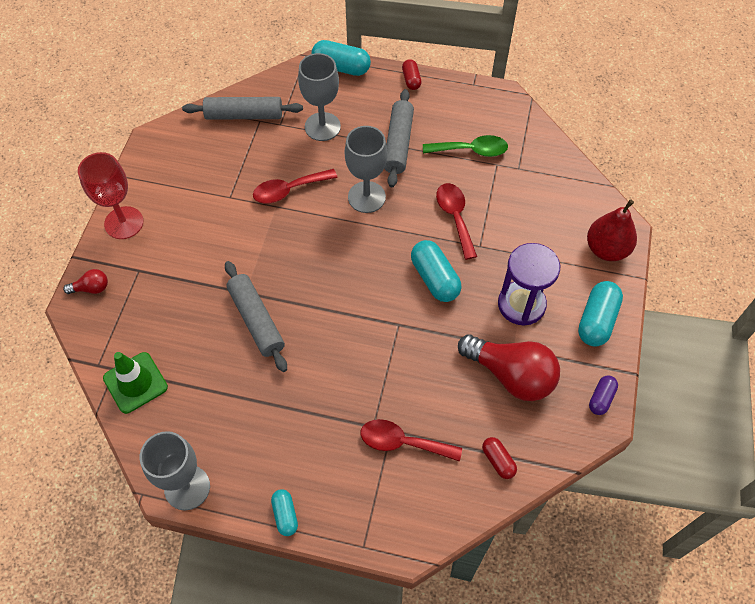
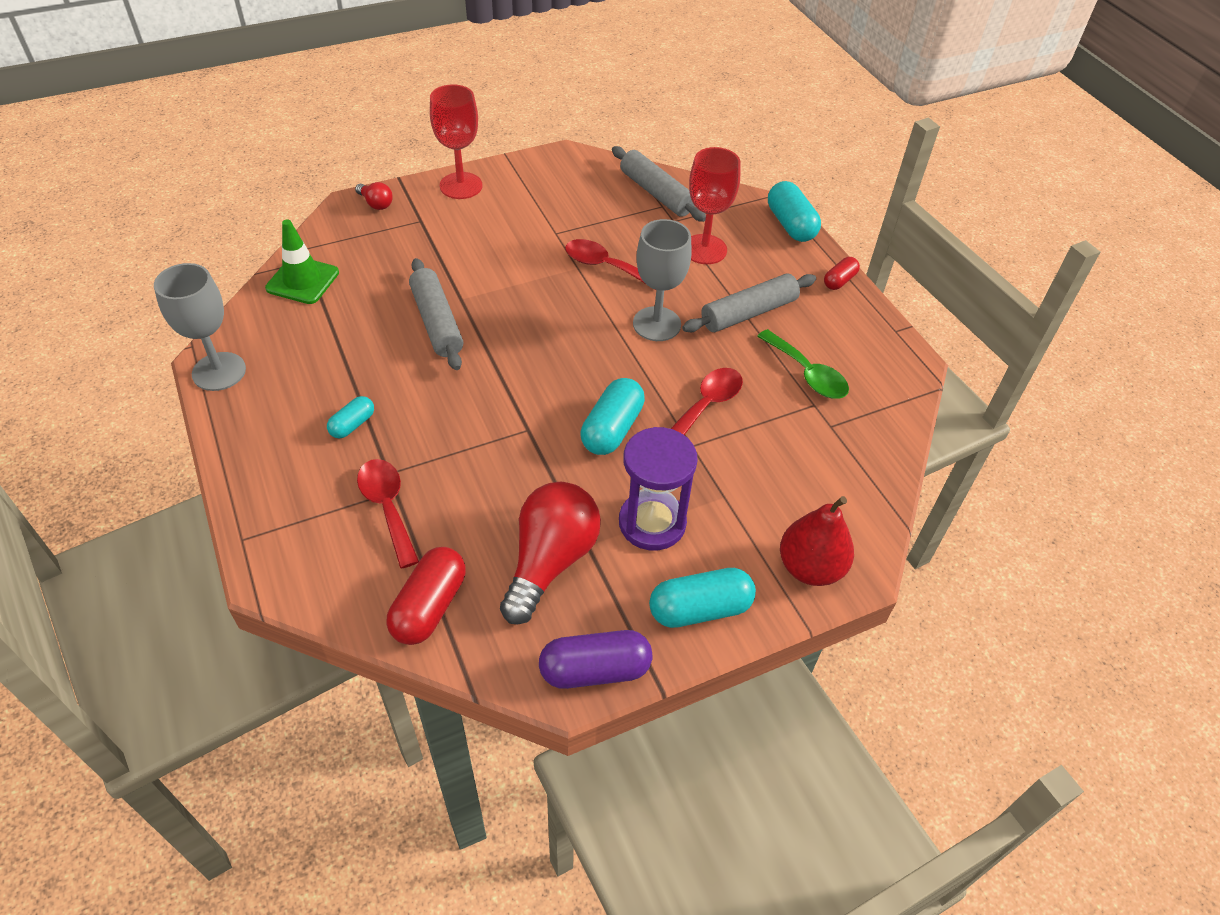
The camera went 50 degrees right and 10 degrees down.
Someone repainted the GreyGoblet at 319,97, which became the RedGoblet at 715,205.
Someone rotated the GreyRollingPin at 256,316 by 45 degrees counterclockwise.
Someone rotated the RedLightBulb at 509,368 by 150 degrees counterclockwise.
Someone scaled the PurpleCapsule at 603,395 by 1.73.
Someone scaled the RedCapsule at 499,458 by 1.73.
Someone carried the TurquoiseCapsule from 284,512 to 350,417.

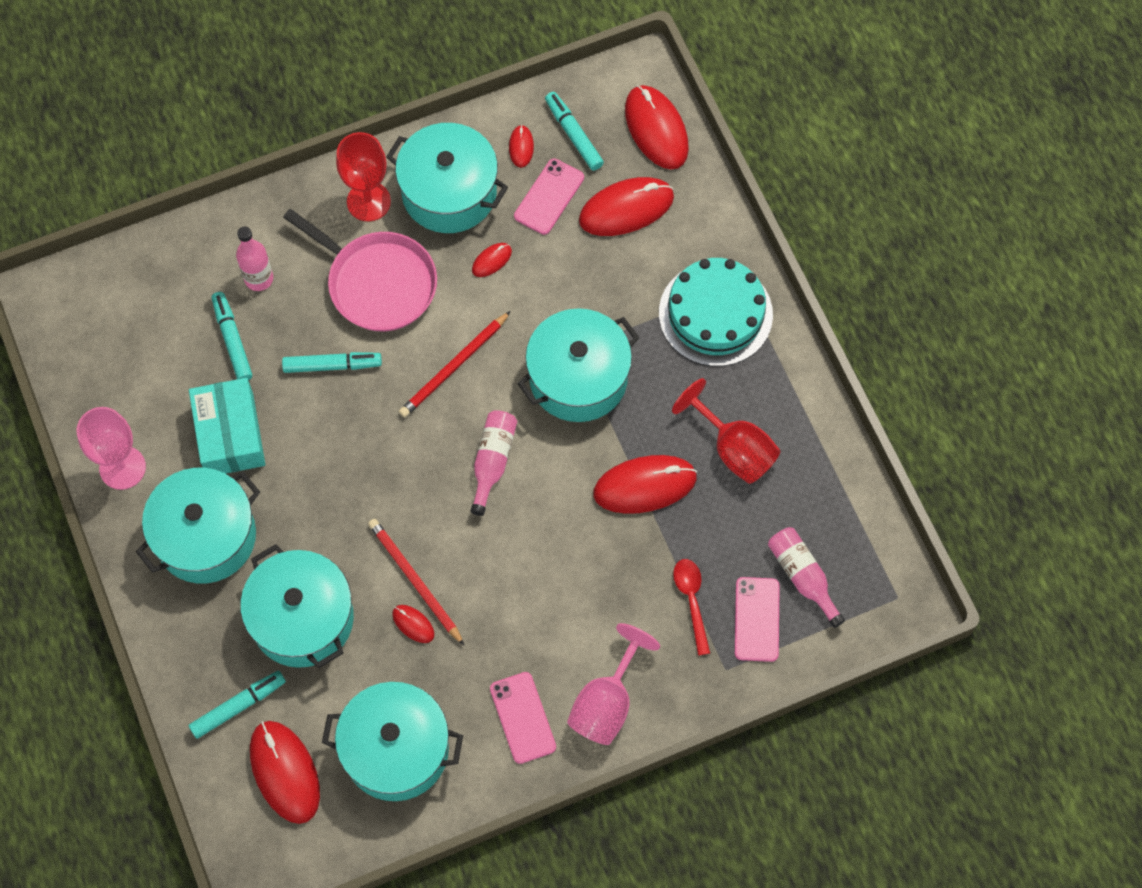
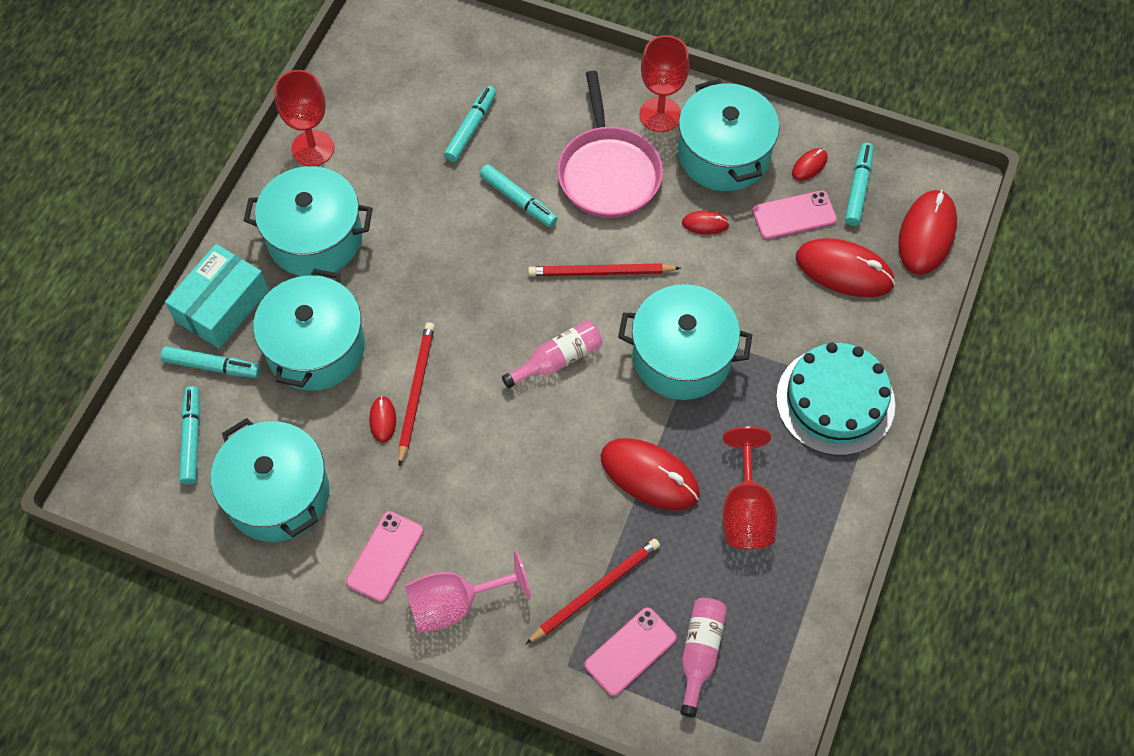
The camera went 45 degrees right and 5 degrees down.
Someone took away the PinkBottle at 254,259.
Someone carried the TurquoiseBox from 227,426 to 217,296.
Someone repainted the PinkGoblet at 111,448, which became the RedGoblet at 304,118.
Someone swapped the RedSpoon at 691,607 for the RedPencil at 593,591.
Someone swapped the RedMouse at 285,772 for the TurquoiseMarker at 189,435.

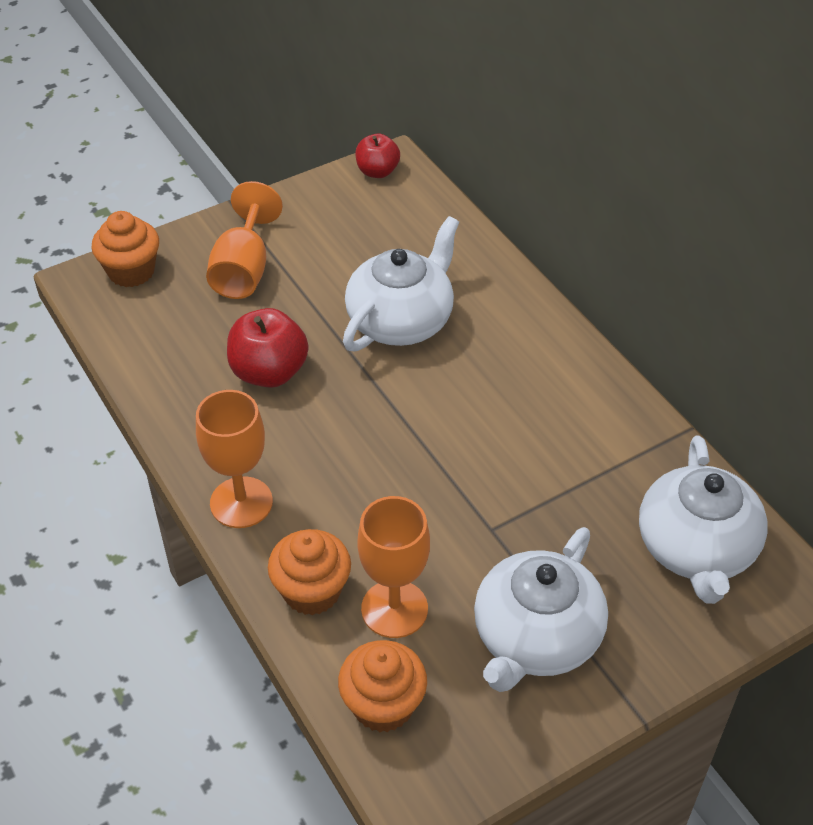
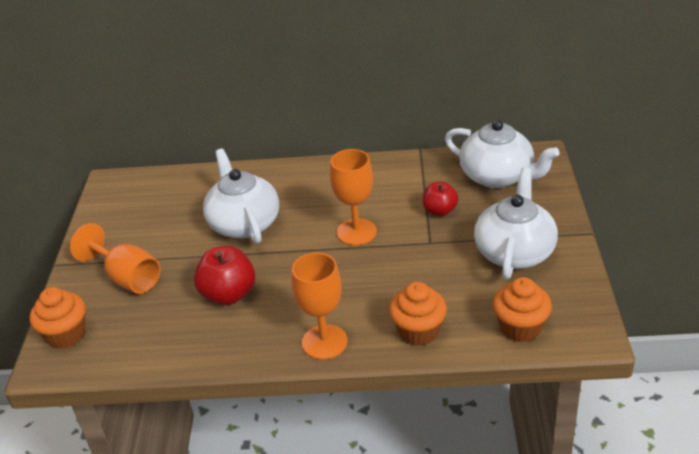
The camera went 55 degrees left and 10 degrees down.
Someone carried the RedApple from 377,156 to 440,198.
Someone carried the OrangeGoblet from 393,567 to 353,197.
Someone rotated the WhiteTeapot at 541,609 by 135 degrees counterclockwise.

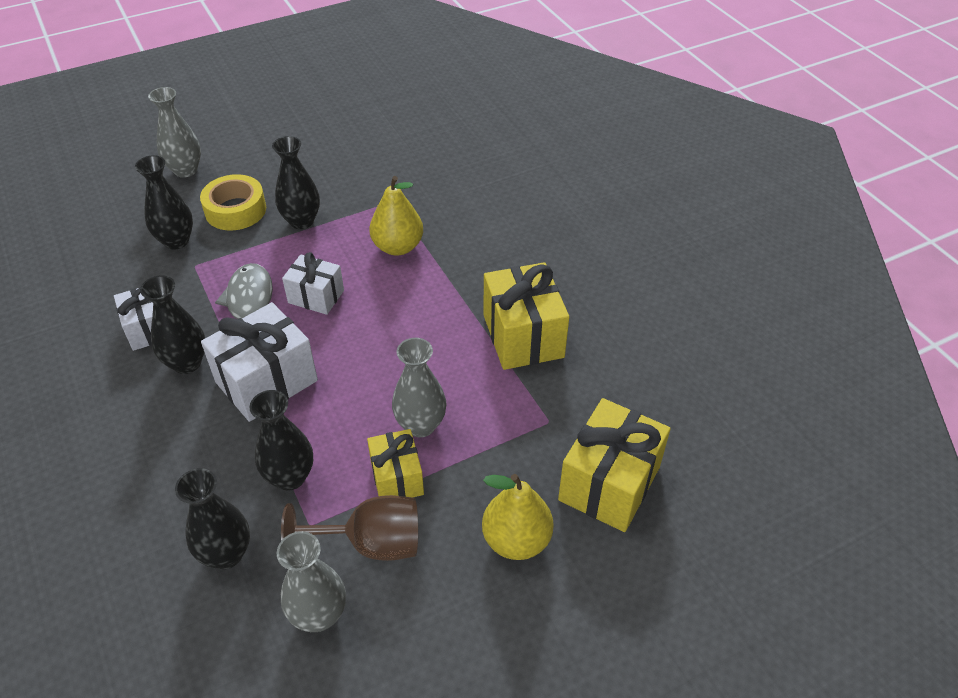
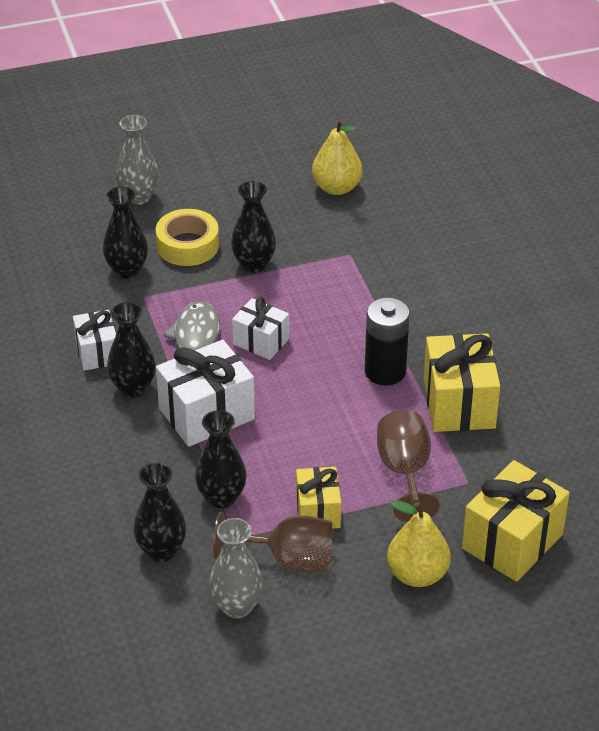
The camera went 10 degrees right and 5 degrees down.
Someone carried the YellowPear from 396,216 to 337,157.
Someone took away the GreyVase at 419,387.
Someone put down the BlackBattery at 387,341.
Someone put down the BrownGoblet at 408,466.

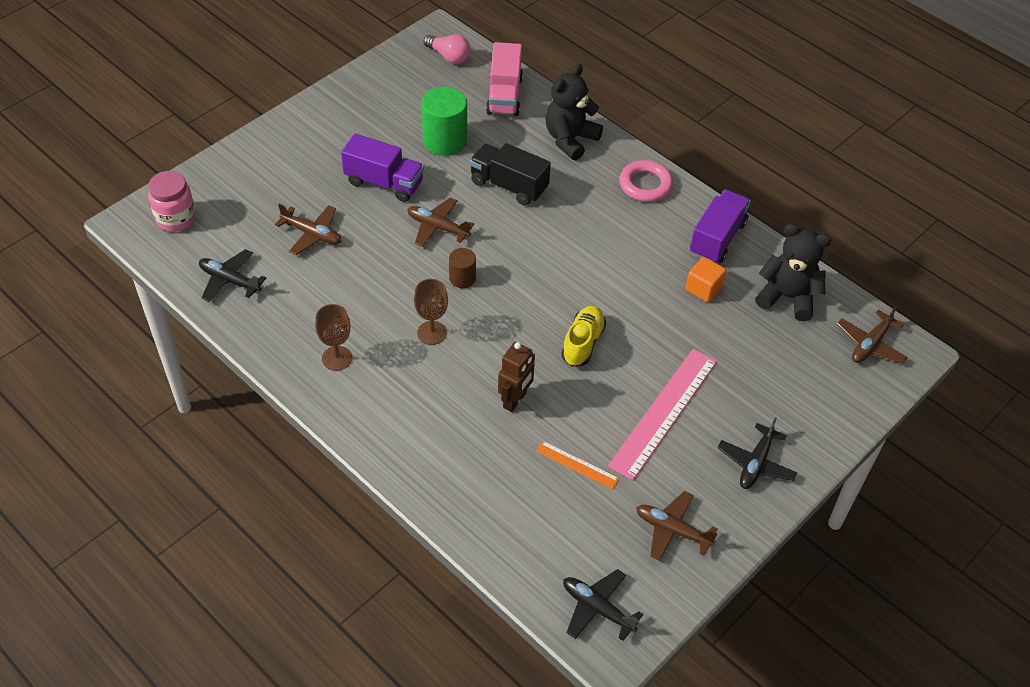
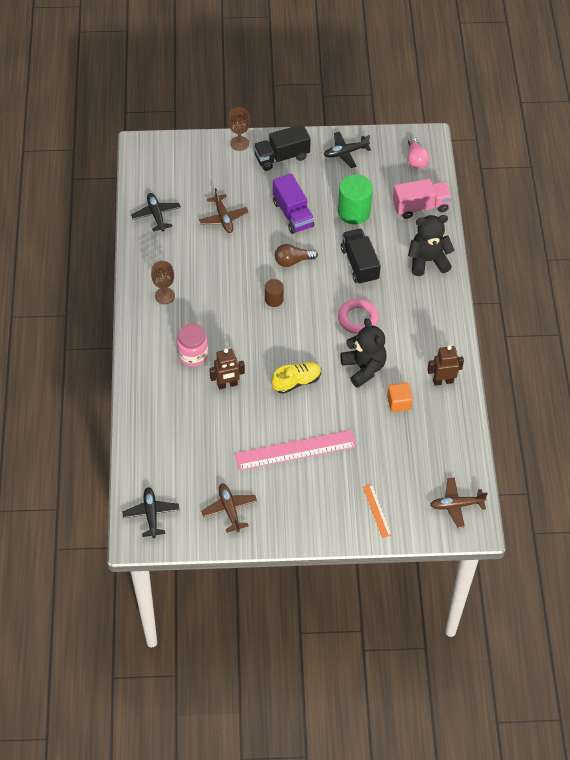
The camera went 45 degrees right and 5 degrees up.
Someone rotated the PinkTruck at 504,79 by 150 degrees counterclockwise.
Someone carried the PinkRing from 646,181 to 358,316.
Someone carried the PinkJar from 172,201 to 192,345.
Someone swapped the PurpleTruck at 720,226 for the BrownRobot at 445,365.
Someone swapped the BrownPlane at 440,222 for the BrownLightBulb at 296,255.
Someone carried the BlackTeddyBear from 793,272 to 363,353.
Someone carried the BrownGoblet from 431,312 to 239,129.
Someone carried the BlackPlane from 757,453 to 347,149.
Someone carried the OrangeRuler from 577,465 to 377,511.
Someone put down the BlackTruck at 282,147.

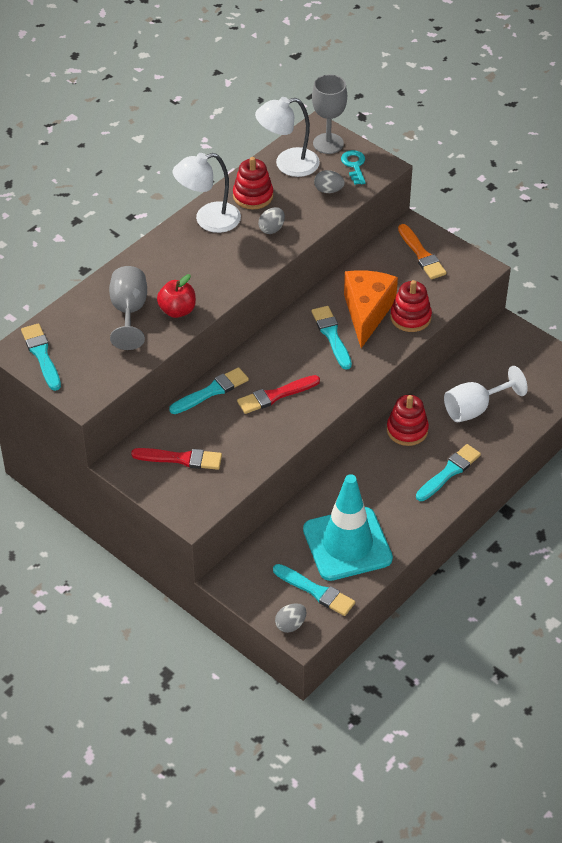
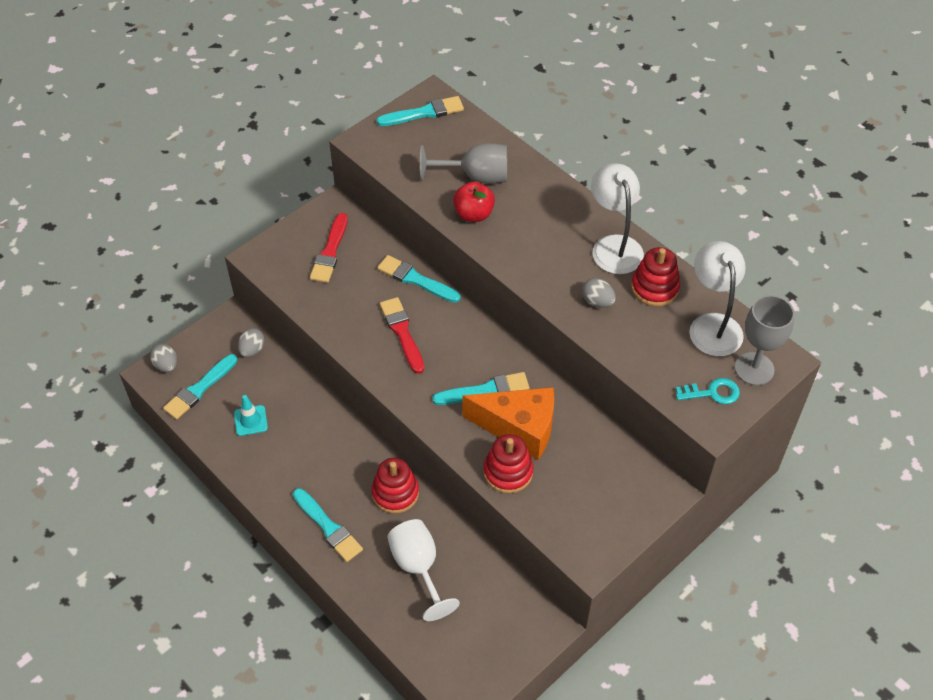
The camera went 95 degrees right and 5 degrees up.
Someone carried the GreyEgg from 329,181 to 251,342.
Someone took away the OrangeBrush at 422,251.
Someone rotated the TurquoiseBrush at 209,390 by 150 degrees clockwise.
Someone scaled the TurquoiseTrafficCone at 348,527 by 0.40.

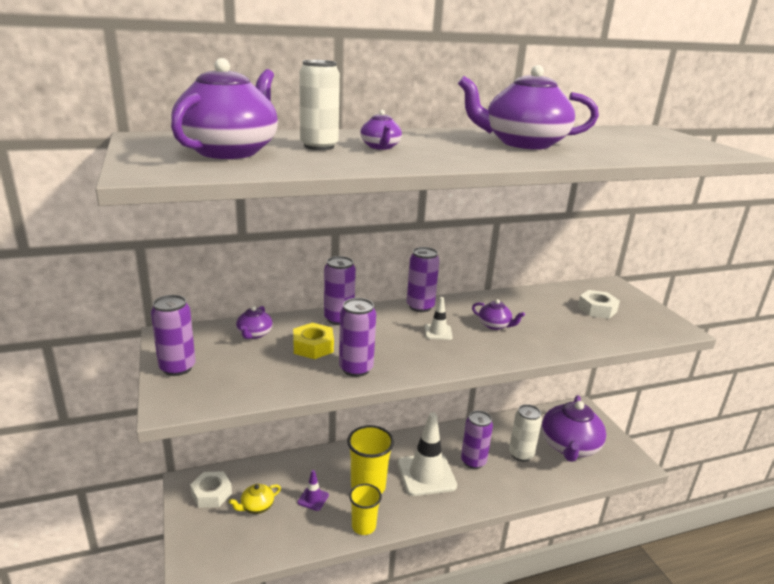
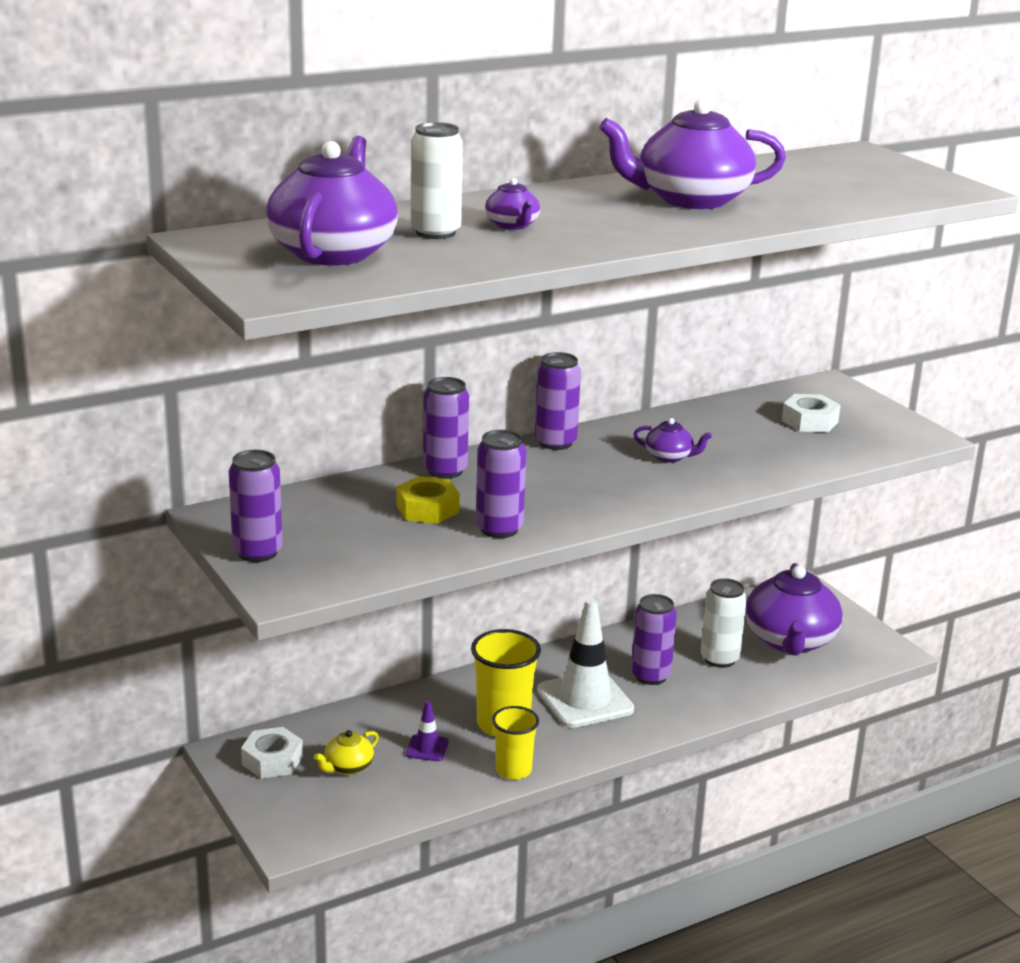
The camera went 10 degrees left and 0 degrees up.
Someone took away the WhiteTrafficCone at 438,318.
Someone took away the PurpleTeapot at 254,322.

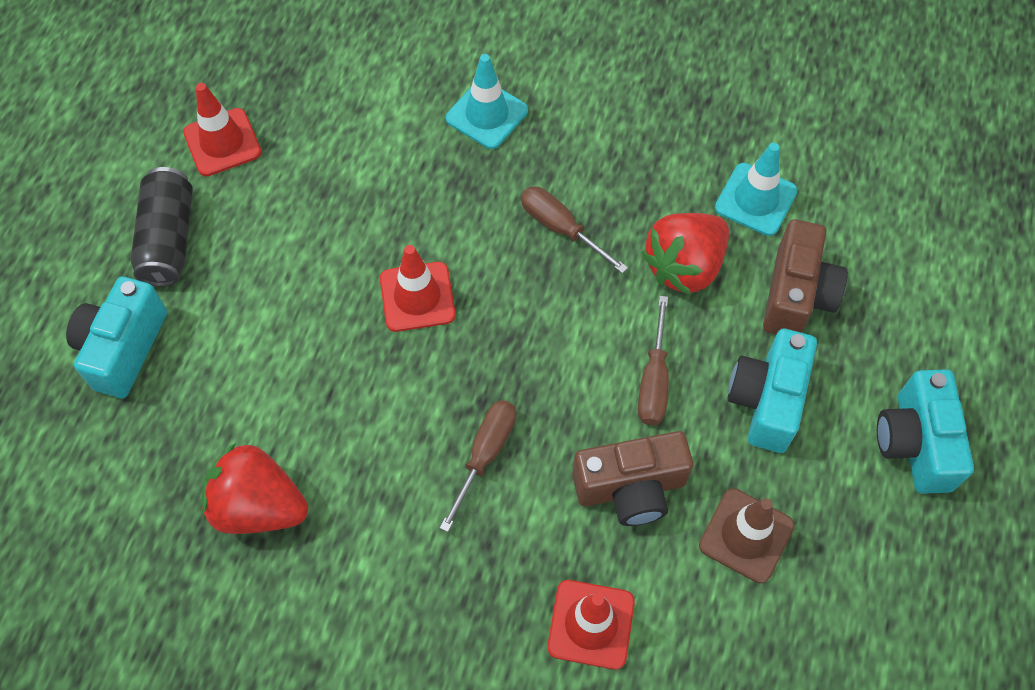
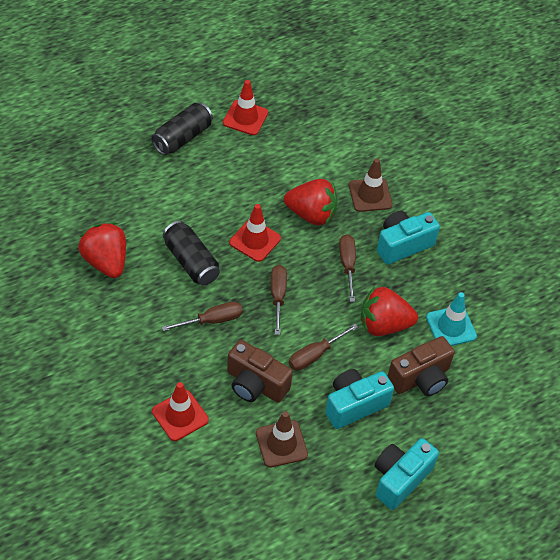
The camera went 40 degrees right and 10 degrees down.
Someone repainted the TurquoiseTrafficCone at 487,101, which became the BrownTrafficCone at 371,185.
Someone carried the TurquoiseCamera from 116,337 to 408,238.
Someone put down the RedStrawberry at 311,202.
Someone put down the BlackCan at 191,253.
Someone put down the BrownScrewdriver at 279,300.

